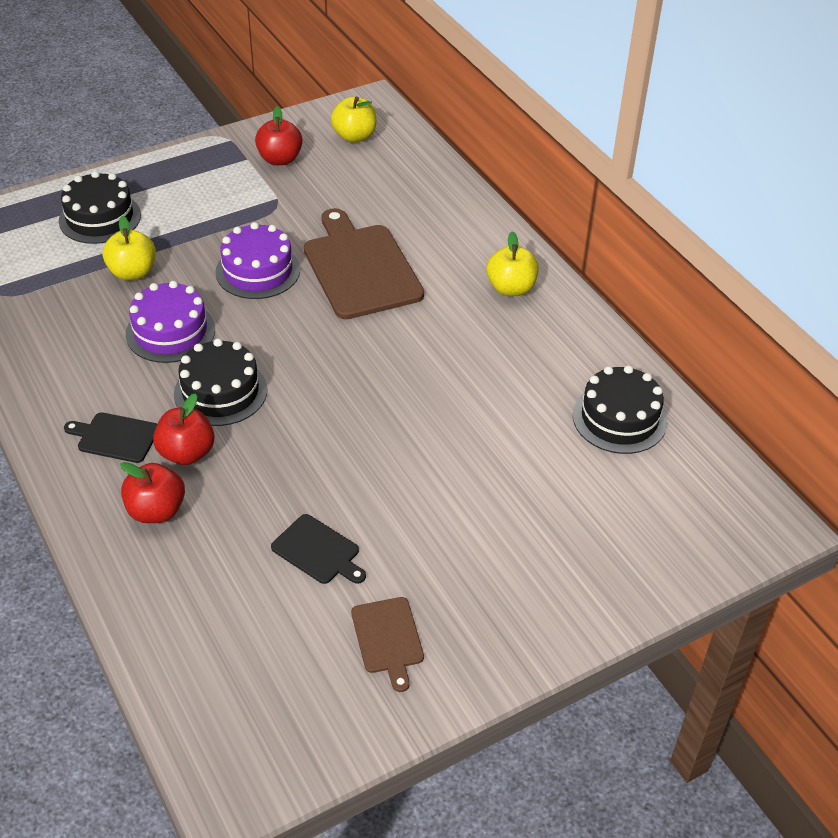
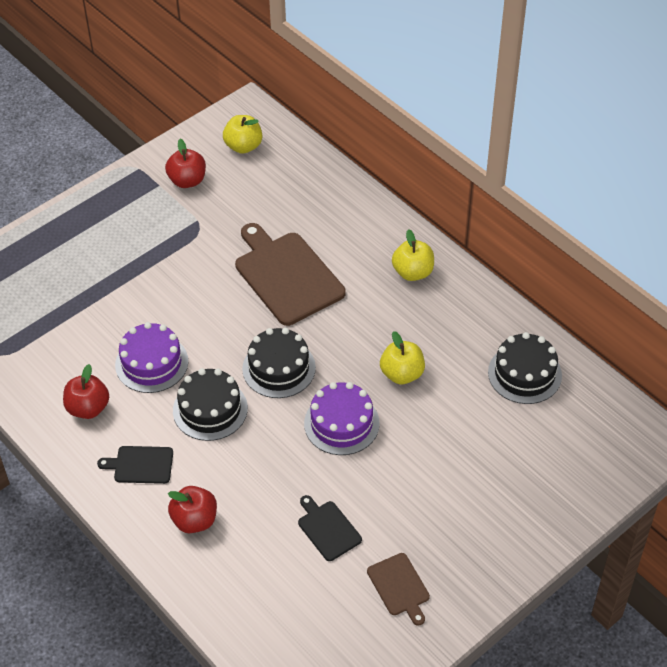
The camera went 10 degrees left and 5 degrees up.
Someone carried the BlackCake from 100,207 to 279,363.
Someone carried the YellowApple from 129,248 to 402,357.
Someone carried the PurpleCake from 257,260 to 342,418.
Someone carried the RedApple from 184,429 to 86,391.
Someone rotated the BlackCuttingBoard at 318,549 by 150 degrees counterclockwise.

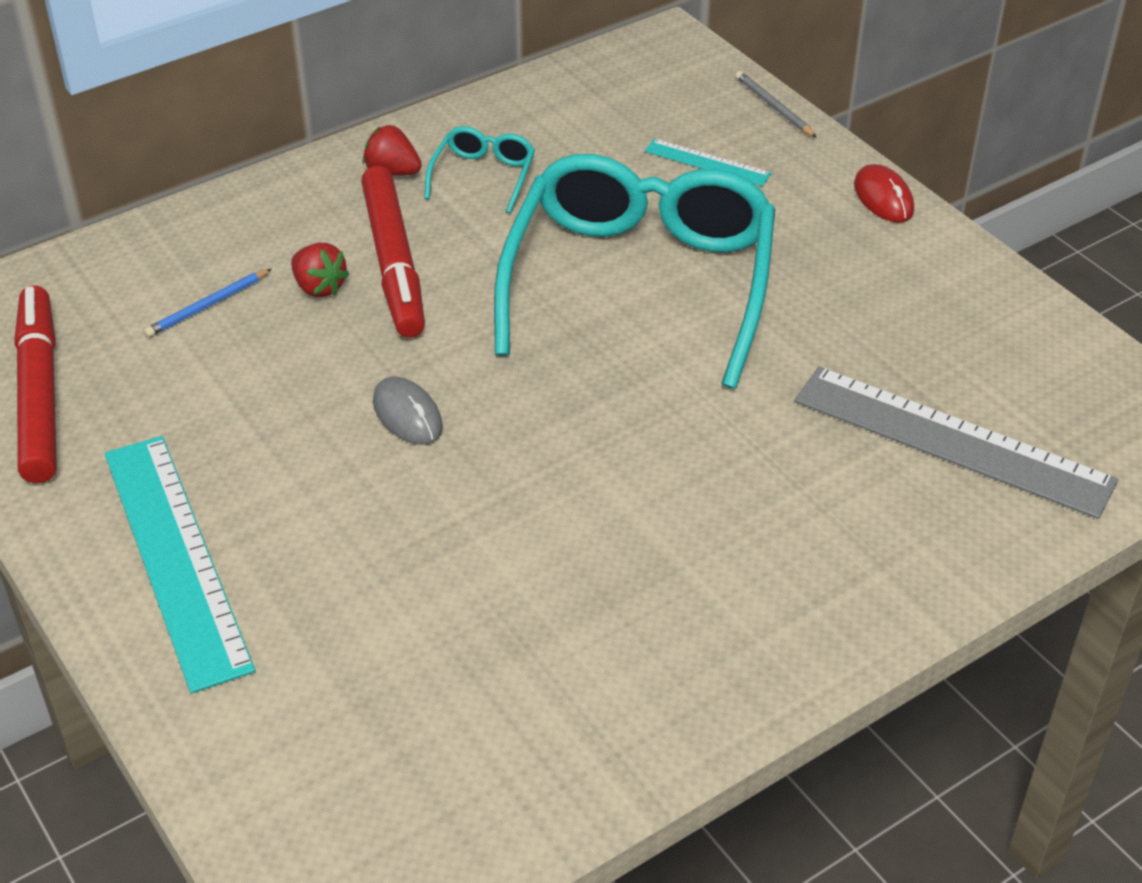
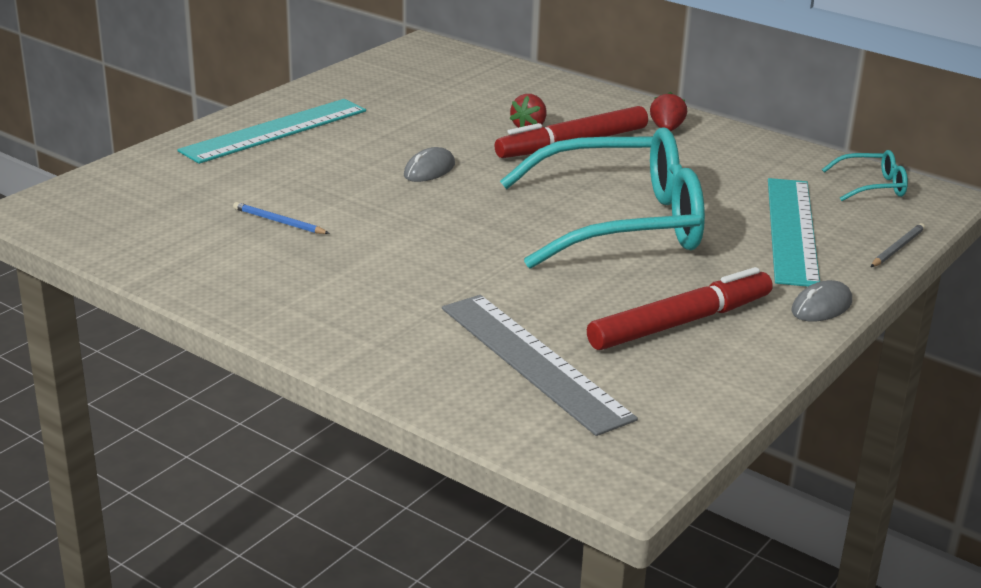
The camera went 70 degrees right and 15 degrees down.
Someone carried the TurquoiseGlasses from 479,170 to 865,175.
Someone scaled the TurquoiseRuler at 708,162 by 2.10.
Someone repainted the RedMouse at 884,193, which became the GreyMouse at 821,300.
Someone carried the BluePencil from 208,303 to 281,218.
Someone carried the RedMarker from 35,384 to 680,308.
Someone rotated the GreyRuler at 956,442 by 45 degrees counterclockwise.

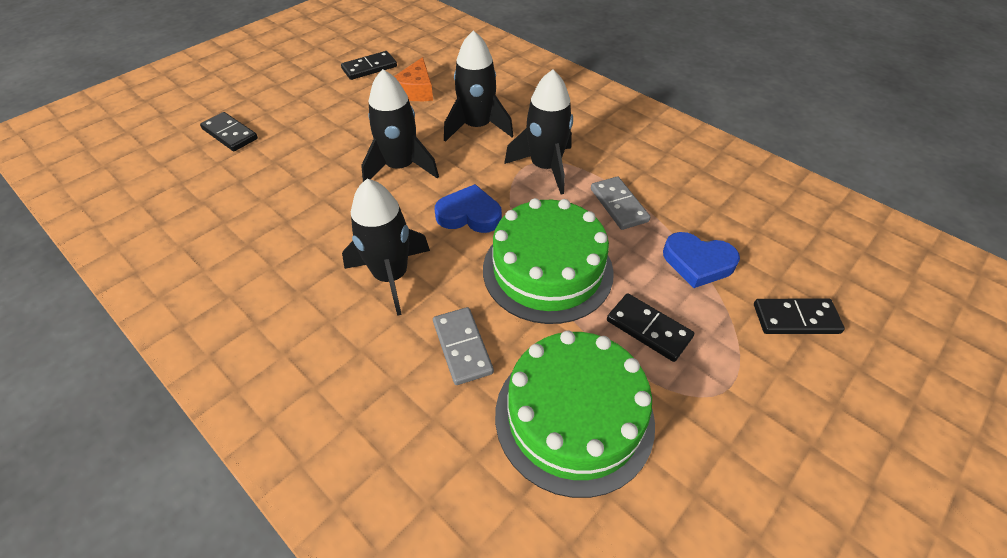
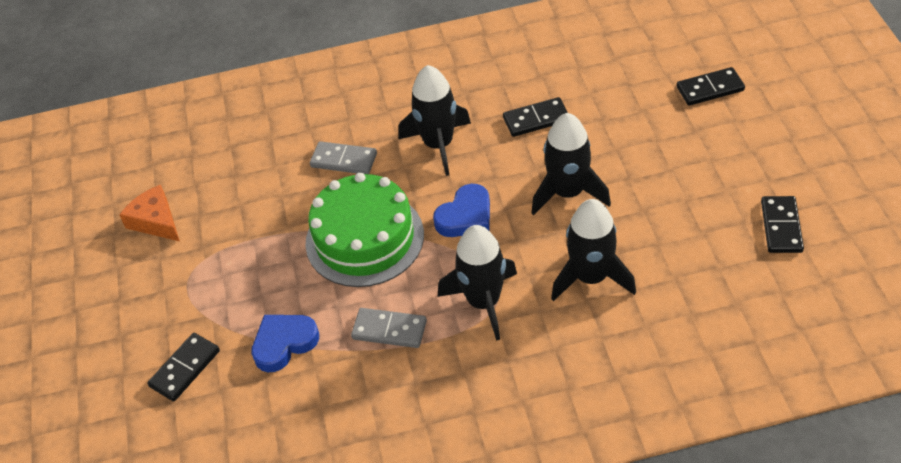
The camera went 130 degrees right and 0 degrees up.
Someone carried the OrangeCheese from 413,79 to 149,213.
Someone carried the BlackDomino from 650,327 to 535,117.
Someone took away the GreenCake at 575,414.

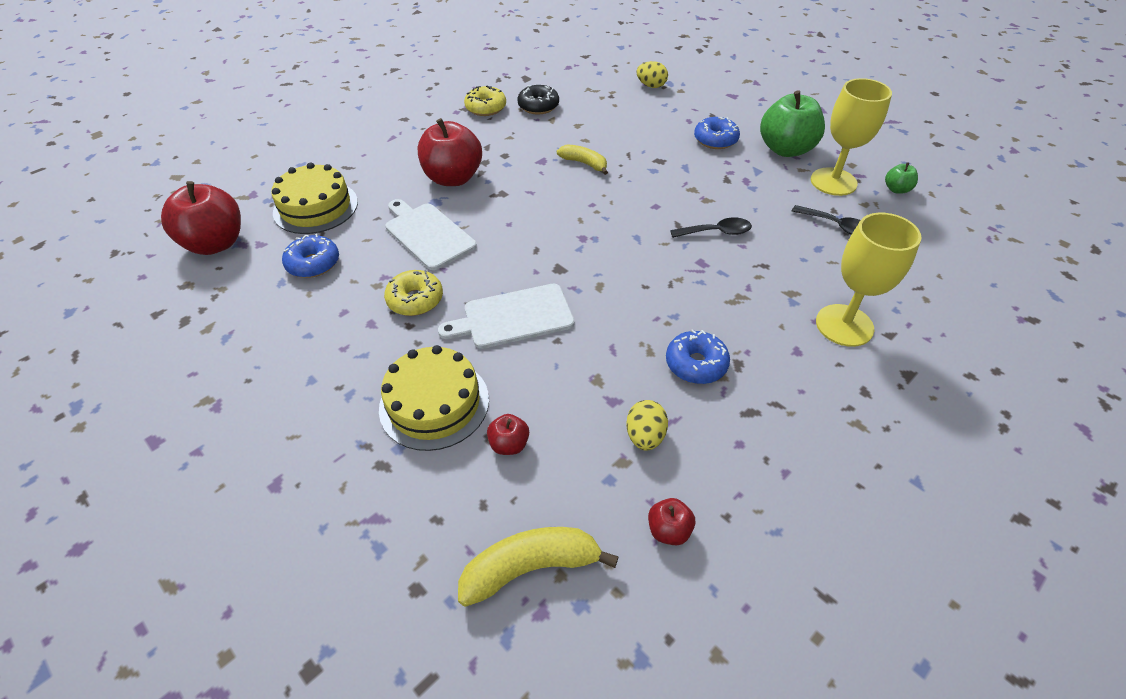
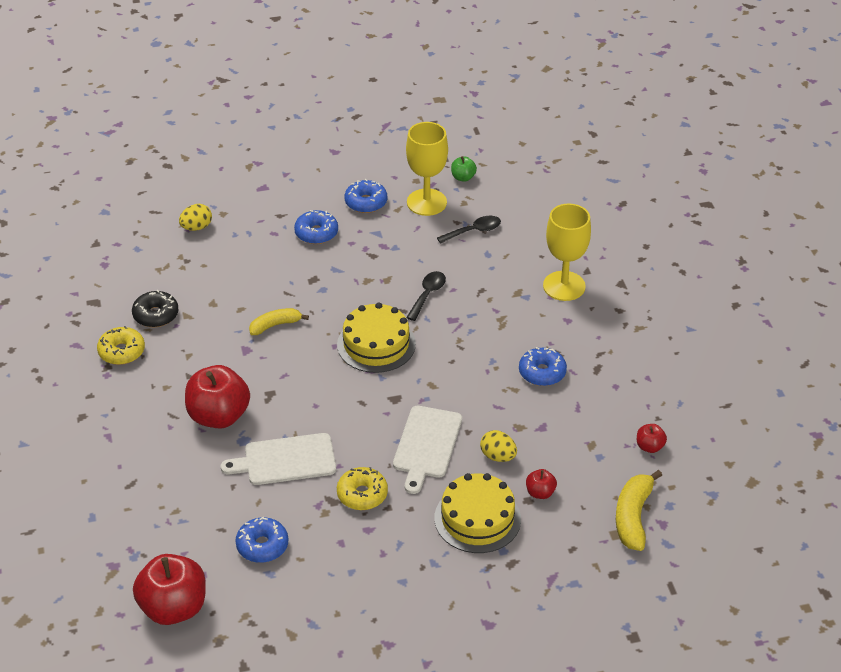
The camera went 60 degrees left and 5 degrees down.
Someone swapped the GreenApple at 792,123 for the BlueDonut at 366,196.
Someone carried the YellowCake from 314,198 to 376,337.
Someone carried the YellowEgg from 647,425 to 498,446.

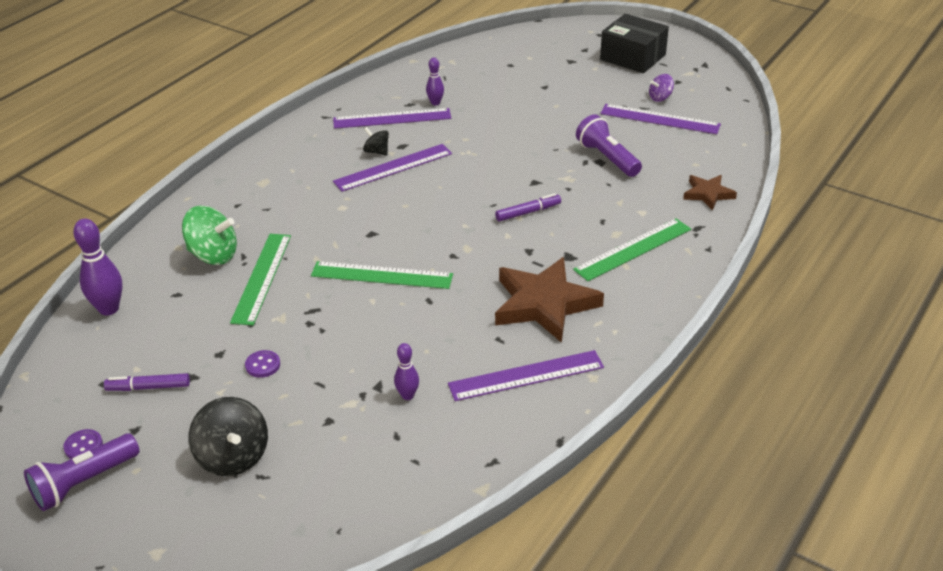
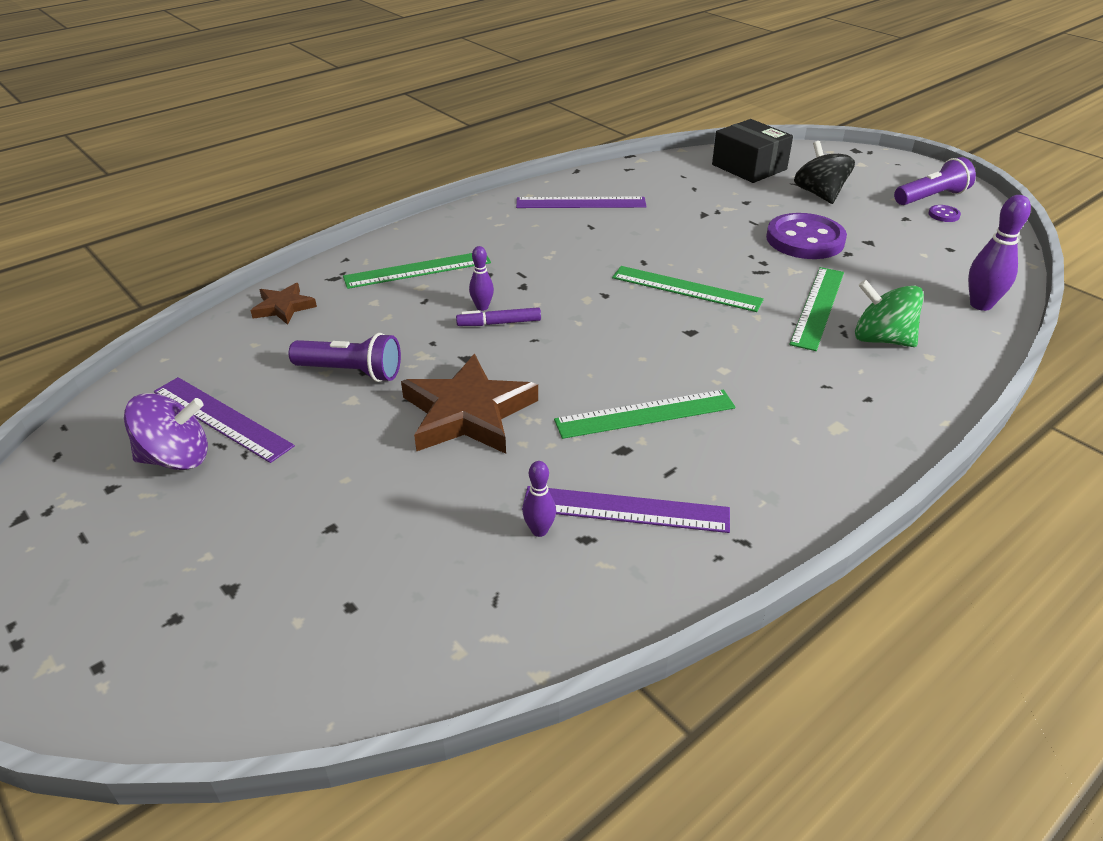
The camera went 165 degrees left and 0 degrees up.
Someone carried the BlackBox from 634,43 to 752,151.
Someone scaled the PurpleSpinningTop at 661,88 by 1.82.
Someone rotated the PurpleFlashlight at 609,146 by 60 degrees counterclockwise.
Someone took away the BlackSpinningTop at 376,141.
Someone repainted the PurpleRuler at 392,168, which became the GreenRuler at 645,414.
Someone carried the BrownStar from 549,300 to 469,404.
Someone carried the PurpleBowlingPin from 406,371 to 481,278.
Someone scaled the PurpleButton at 262,364 by 2.47.
Someone took away the PurpleMarker at 147,382.

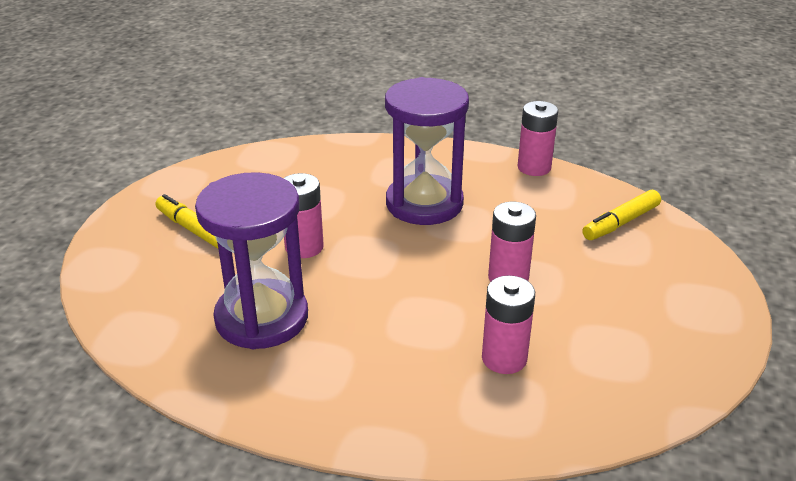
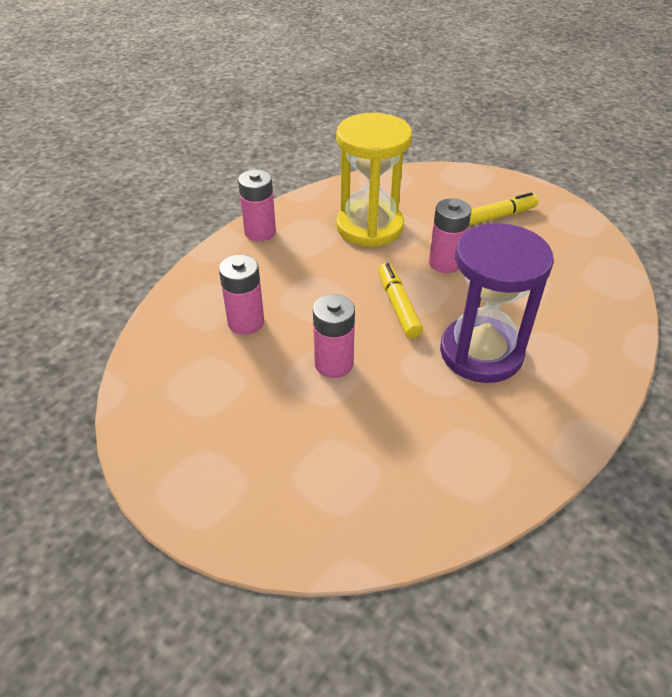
The camera went 115 degrees right and 10 degrees up.
Someone carried the PinkBattery from 538,138 to 257,205.
Someone repainted the PurpleHourglass at 251,260, which became the YellowHourglass at 374,180.
Someone carried the YellowMarker from 621,215 to 400,300.

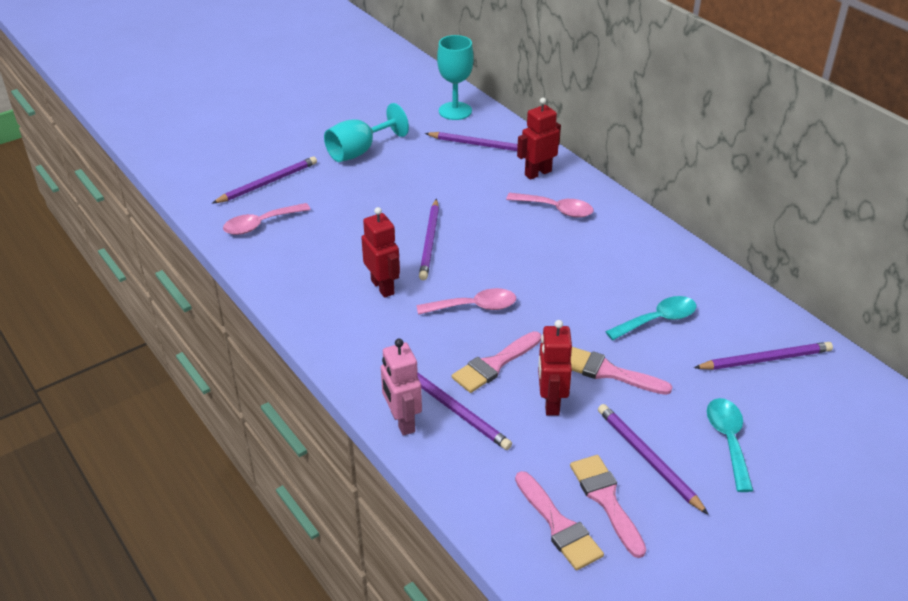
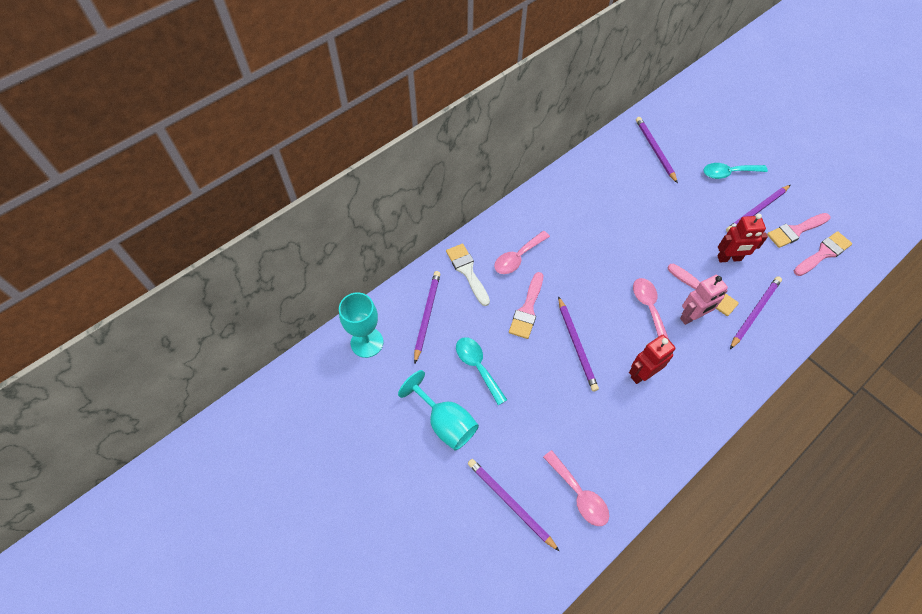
The camera went 95 degrees left and 20 degrees up.
Someone swapped the RedRobot at 539,139 for the WhiteBrush at 468,275.
Someone rotated the PinkSpoon at 550,205 by 150 degrees counterclockwise.
Someone rotated the PurplePencil at 429,239 by 75 degrees clockwise.
Someone carried the TurquoiseSpoon from 650,318 to 481,371.
Someone carried the PinkRobot from 401,387 to 704,300.
Someone carried the PinkBrush from 621,371 to 526,305.

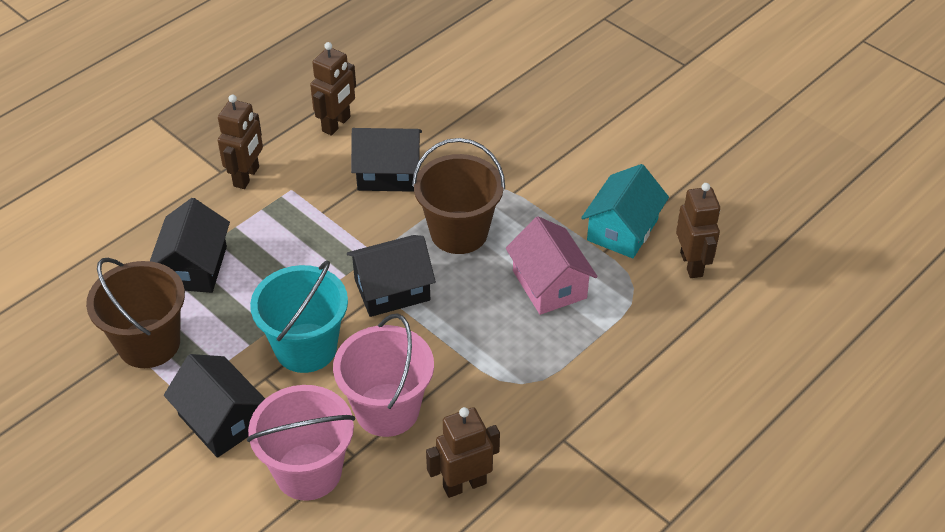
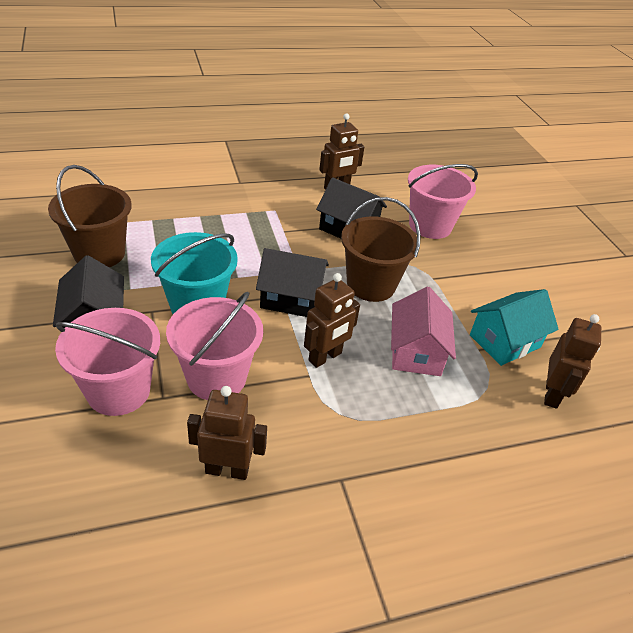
The camera went 25 degrees right and 5 degrees down.
Someone carried the BrownRobot from 240,142 to 332,320.
Someone took away the BlackHouse at 190,245.
Someone put down the PinkBucket at 443,201.

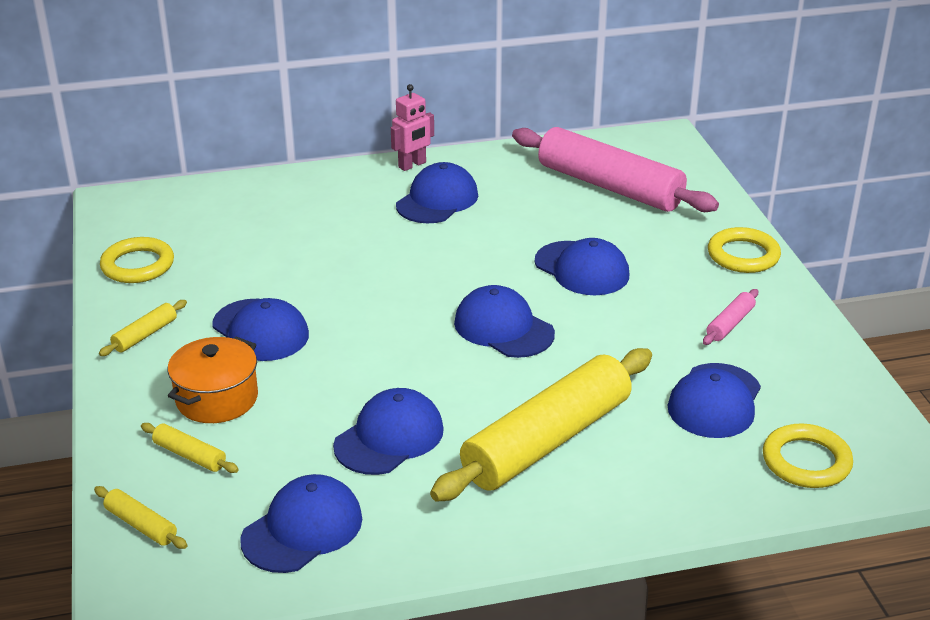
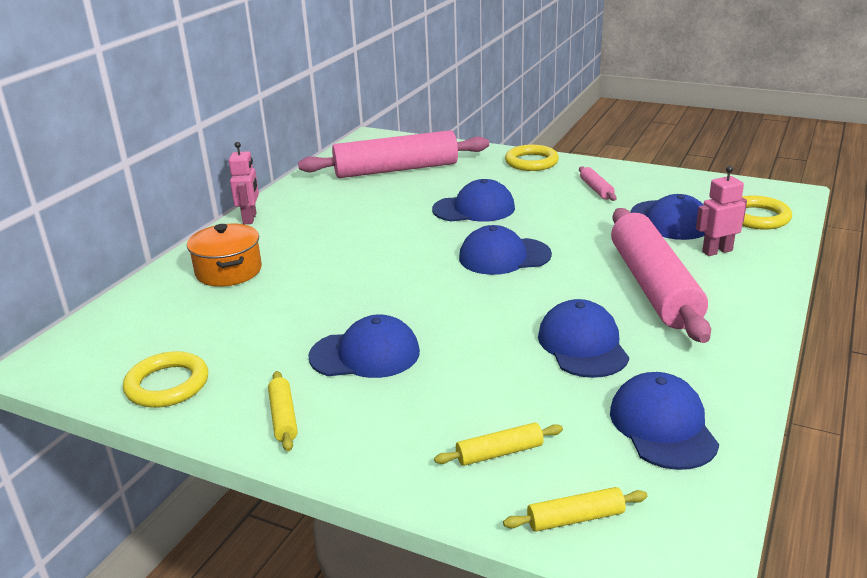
The camera went 50 degrees left and 5 degrees down.
Someone took away the BlueCap at 437,192.
Someone carried the OrangePot from 213,380 to 224,255.
Someone repainted the YellowRollingPin at 541,425, which became the PinkRollingPin at 661,275.
Someone put down the PinkRobot at 721,211.

